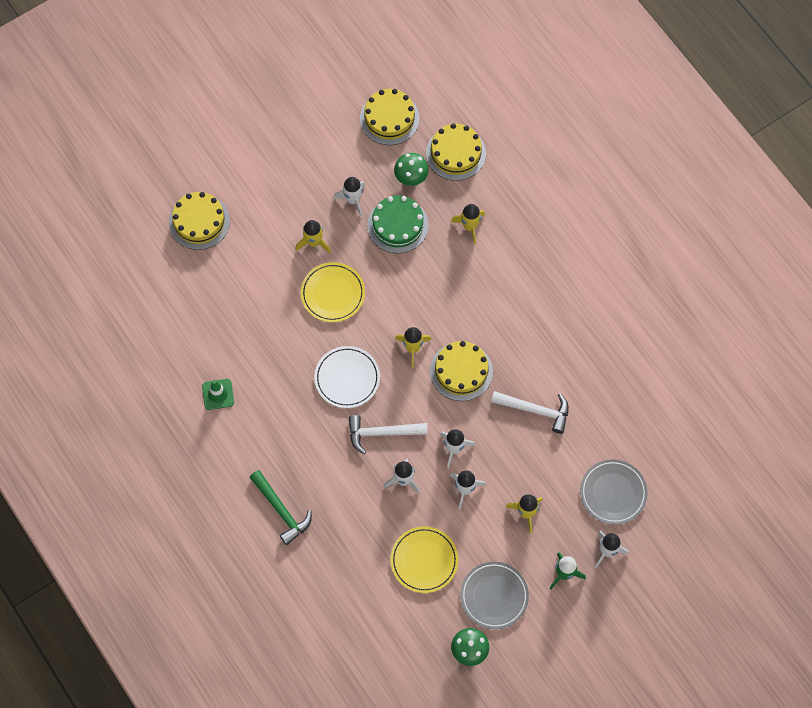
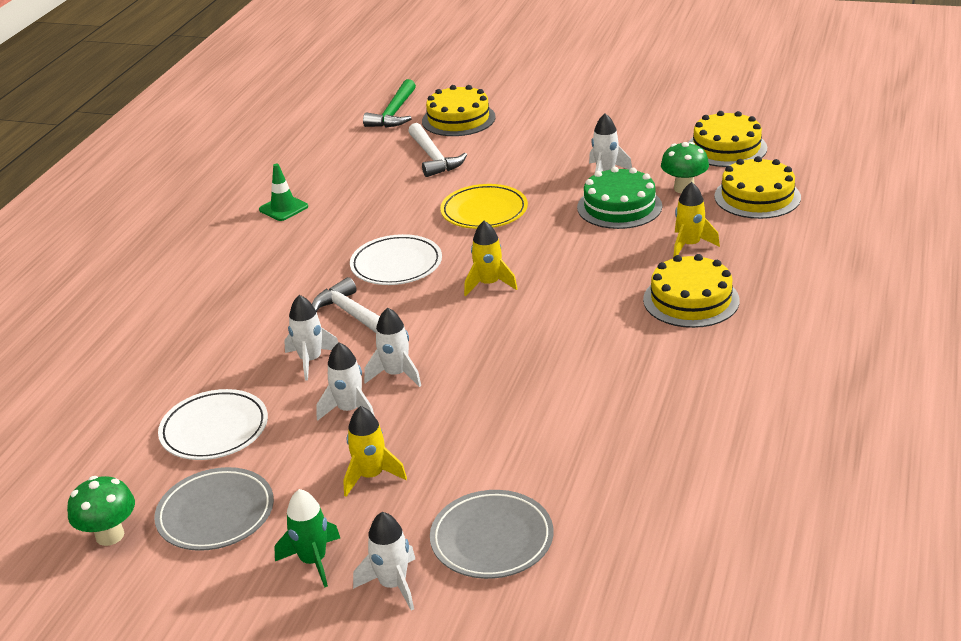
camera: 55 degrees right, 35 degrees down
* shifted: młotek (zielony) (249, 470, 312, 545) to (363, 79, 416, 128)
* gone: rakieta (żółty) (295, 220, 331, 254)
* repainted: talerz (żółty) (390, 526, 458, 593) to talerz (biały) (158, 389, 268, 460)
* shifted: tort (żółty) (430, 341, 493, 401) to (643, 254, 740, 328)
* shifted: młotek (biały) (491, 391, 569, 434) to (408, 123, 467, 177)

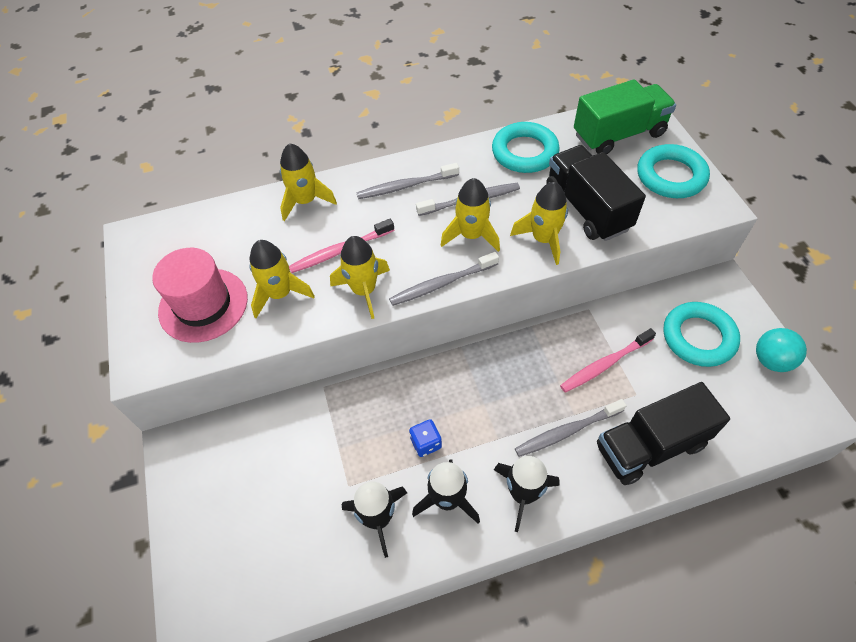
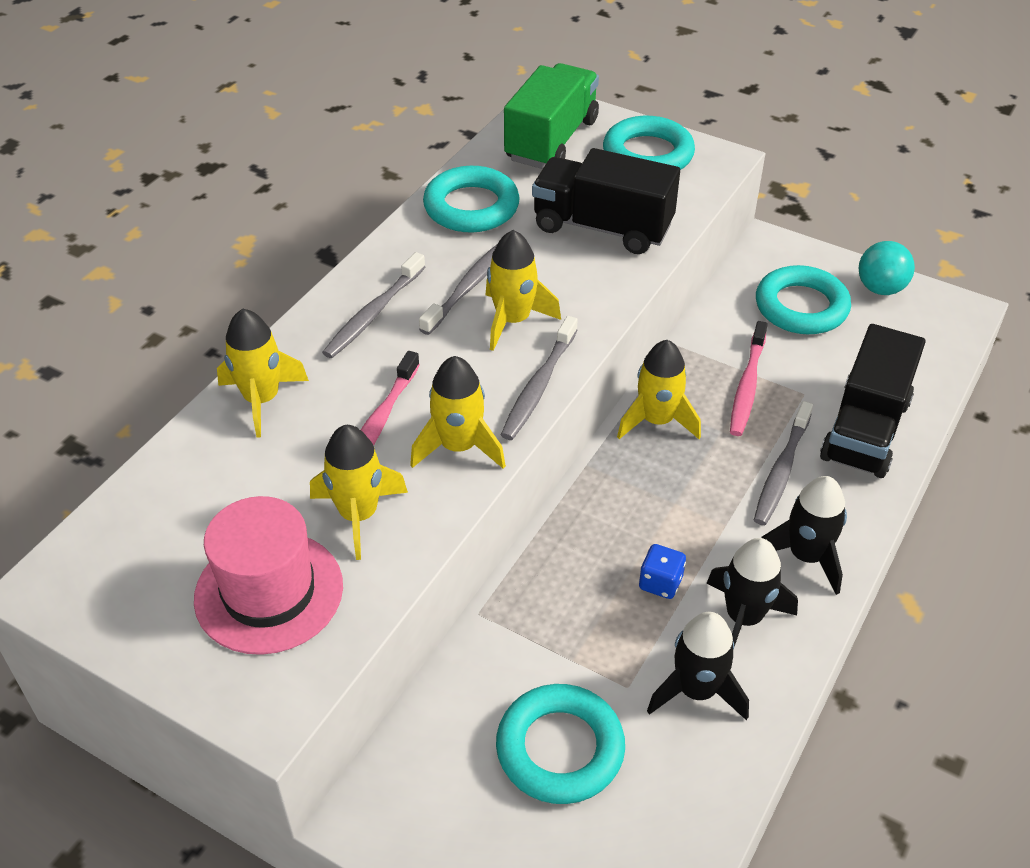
camera: 45 degrees left, 10 degrees down
* shifted: rakieta (żółty) (510, 182, 568, 265) to (617, 340, 701, 439)
* new: pierścień (turkusowy) (496, 684, 625, 804)

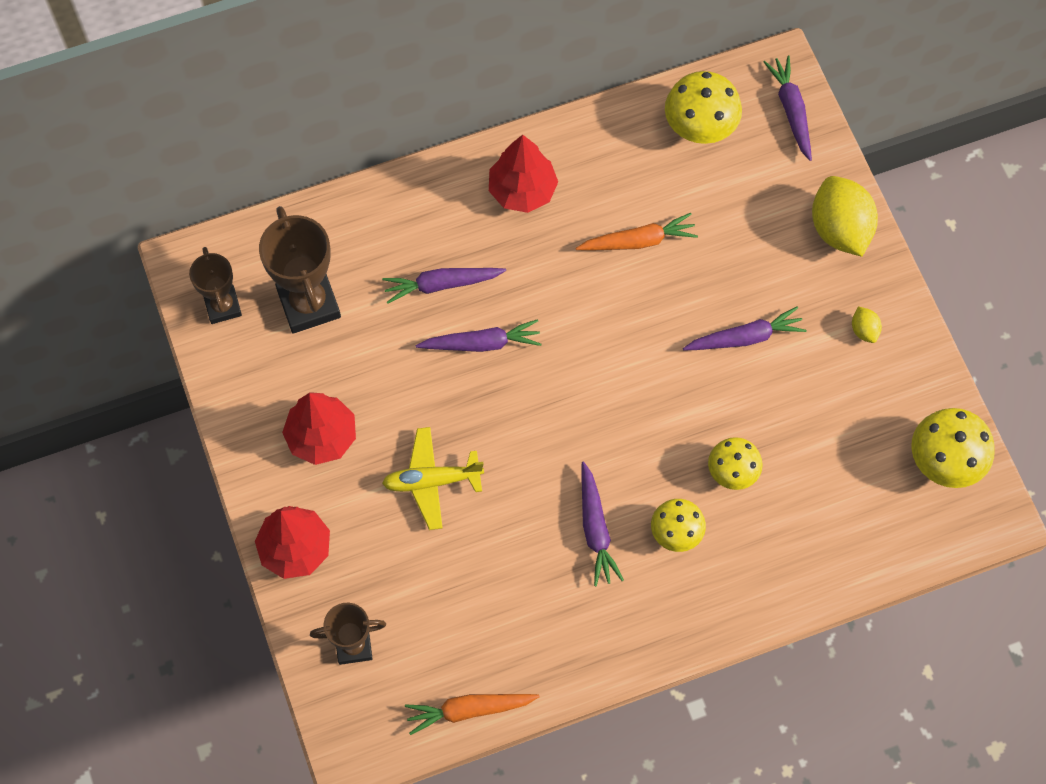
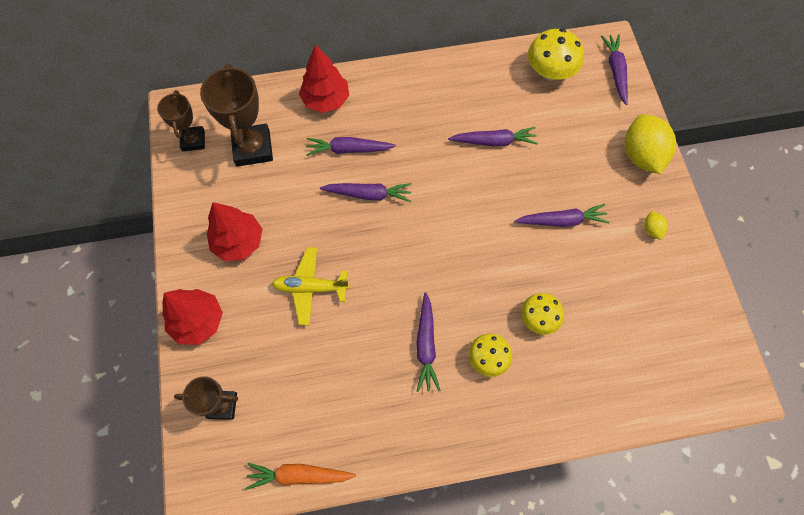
camera: 10 degrees right, 0 degrees up
* shifted: drzewko (czerwony) (489, 135, 558, 213) to (299, 44, 349, 113)
* repainted: marchewka (pomarańczowy) (576, 213, 698, 251) to marchewka (fioletowy) (448, 127, 538, 146)
* gone: grzyb (żółty) (911, 408, 995, 488)

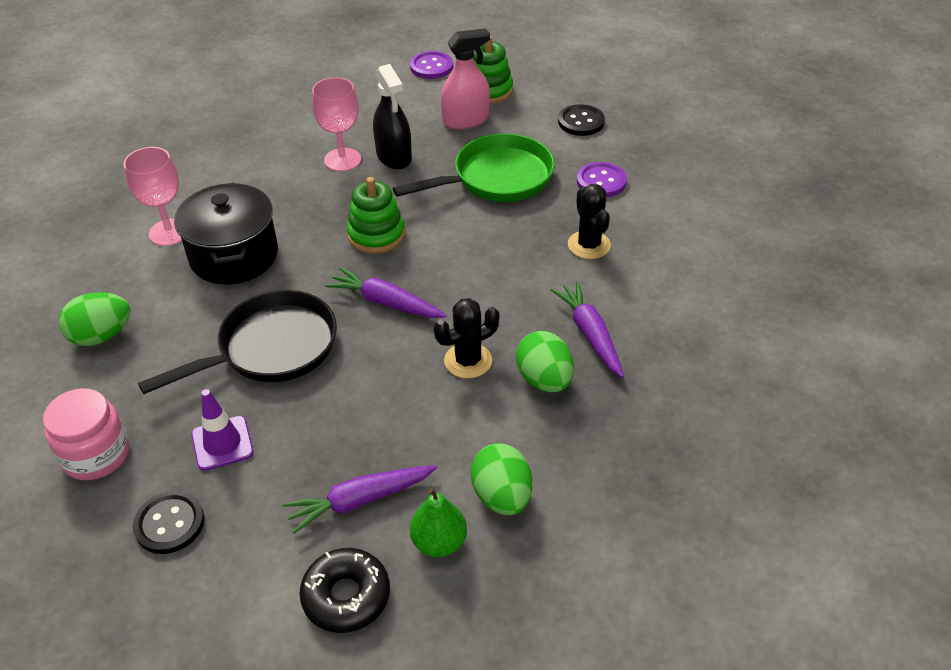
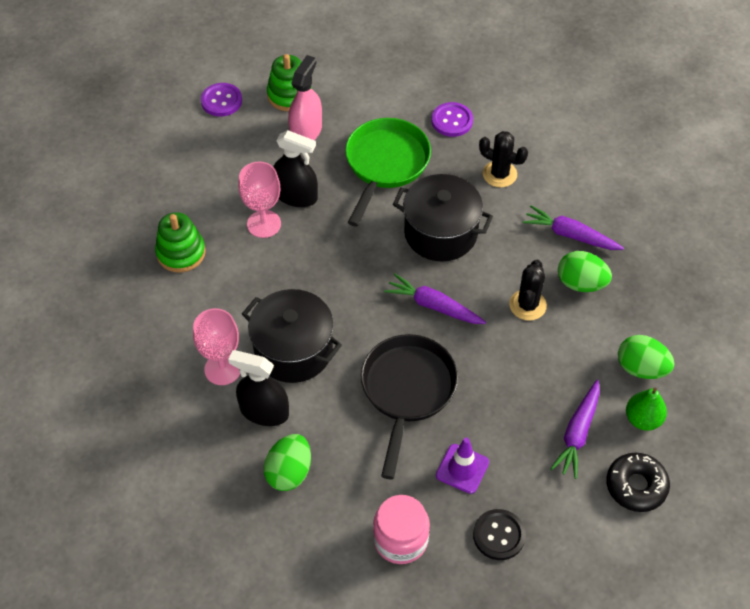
camera: 45 degrees left, 10 degrees up
* rotated: marchewka (fioletowy) (325, 267, 447, 318) = (384, 273, 486, 324) 45 degrees clockwise
* shifted: zabawka nakładanka (zielony) (347, 177, 405, 253) to (155, 212, 206, 273)
* gone: guzik (czarny) (558, 104, 605, 136)
* new: spryskiwacz (czarny) (228, 350, 289, 426)
* new: garnek (czarny) (393, 174, 493, 261)

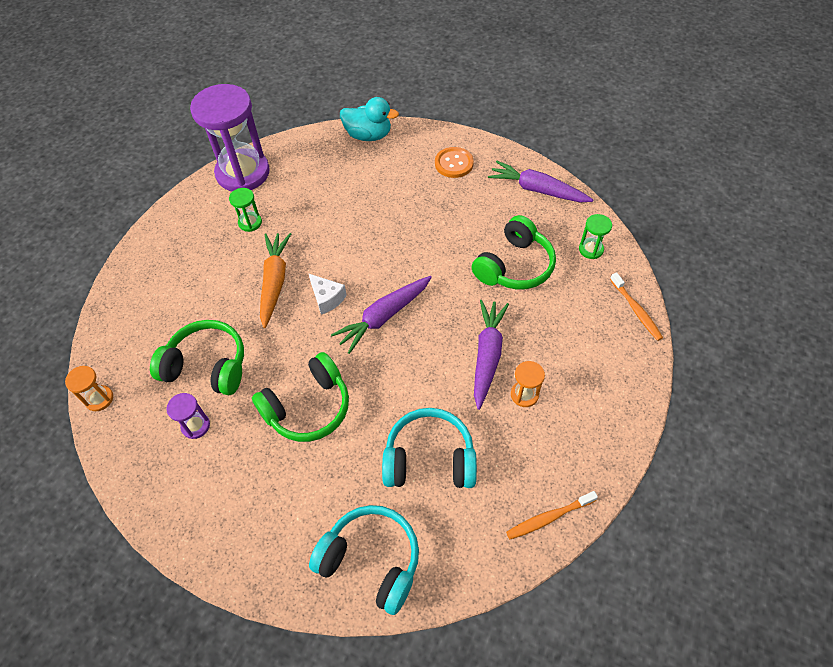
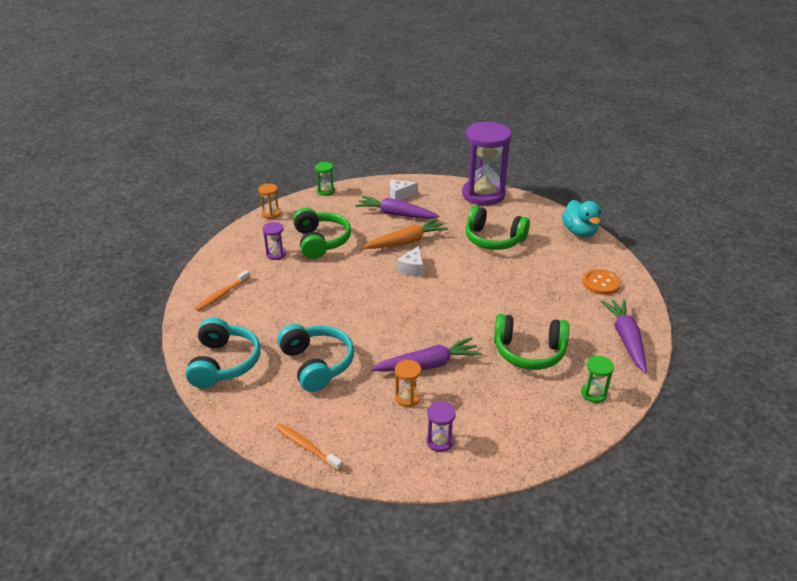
camera: 60 degrees right, 20 degrees down
* shifted: klepsydra (zielony) (229, 188, 262, 232) to (315, 162, 335, 196)
* shifted: słuchawki (zielony) (252, 352, 349, 442) to (465, 206, 530, 250)
* shifted: marchewka (fioletowy) (331, 276, 432, 354) to (355, 196, 439, 219)
* shifted: szczoteczka do zębów (pomarańczowy) (610, 272, 663, 341) to (195, 270, 250, 311)
* new: ser (biały) (390, 180, 418, 200)
* new: klepsydra (fioletowy) (426, 402, 456, 452)

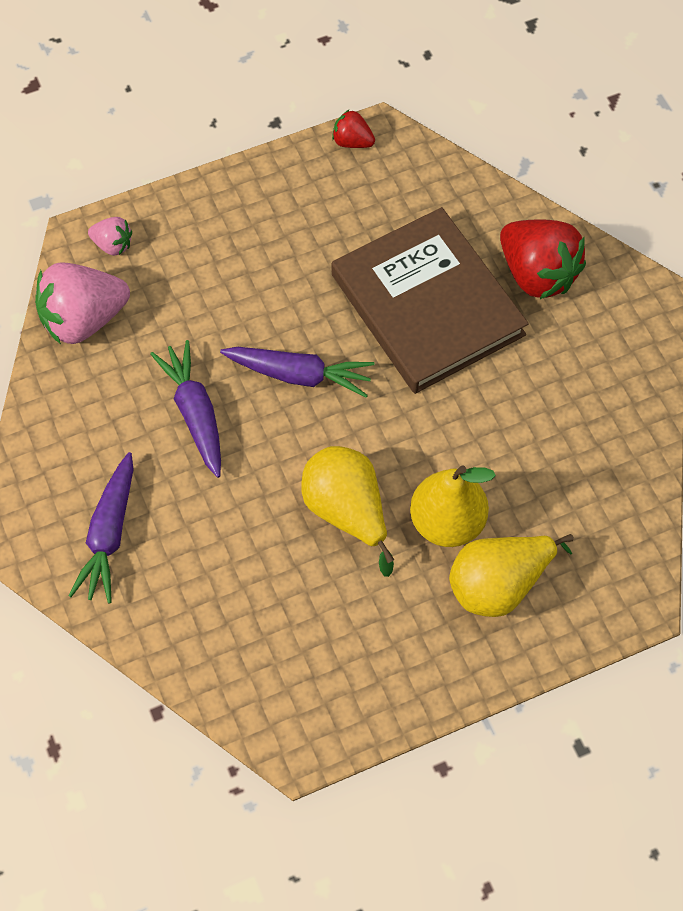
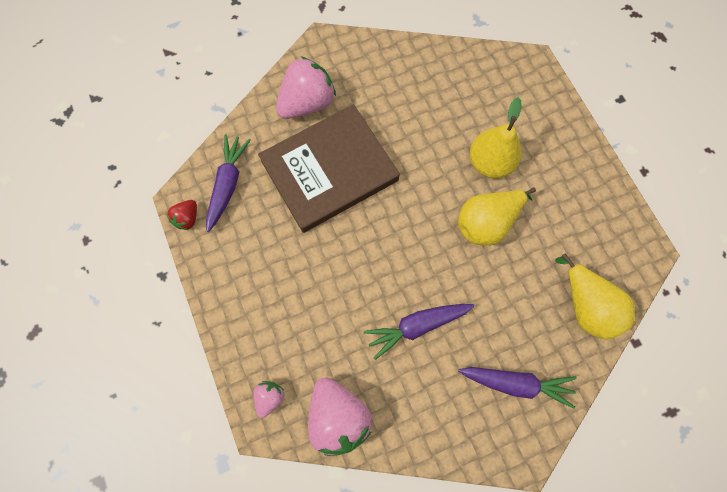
camera: 90 degrees left, 10 degrees up
* shifted: marchewka (fioletowy) (220, 347, 375, 398) to (206, 134, 251, 232)
* shifted: gruszka (żółty) (449, 534, 574, 617) to (555, 254, 635, 340)
* repainted: truskawka (czerwony) (500, 219, 586, 299) to truskawka (różowy) (276, 56, 336, 119)

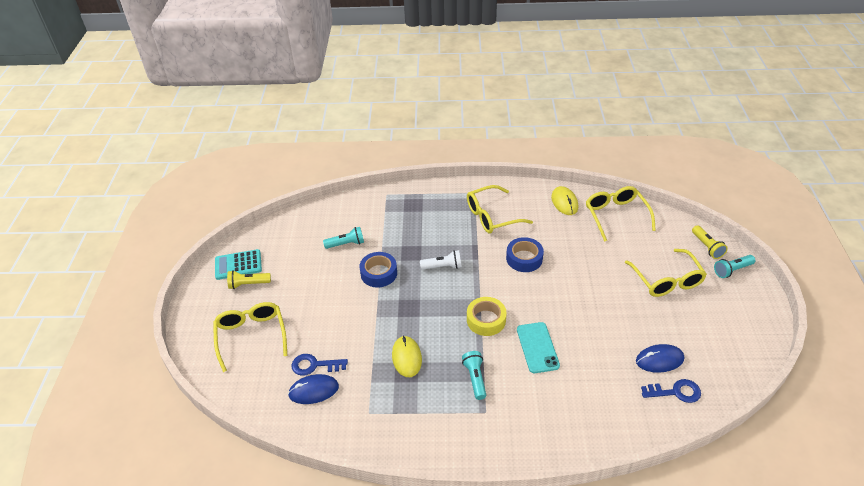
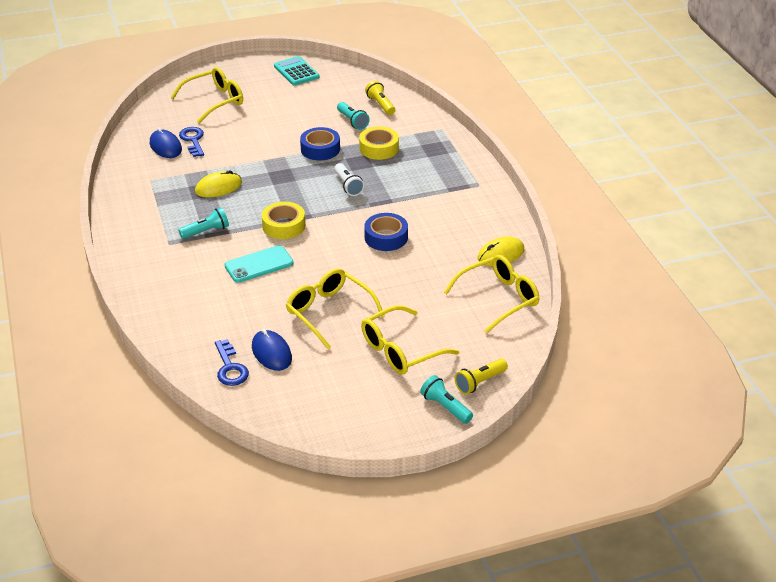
camera: 70 degrees right, 5 degrees down
* shifted: latarka (żółty) (227, 270, 271, 289) to (365, 81, 395, 115)
* shifted: okulary (żółty) (467, 185, 533, 233) to (286, 268, 385, 349)
* new: taśma klejąca (żółty) (359, 126, 399, 160)

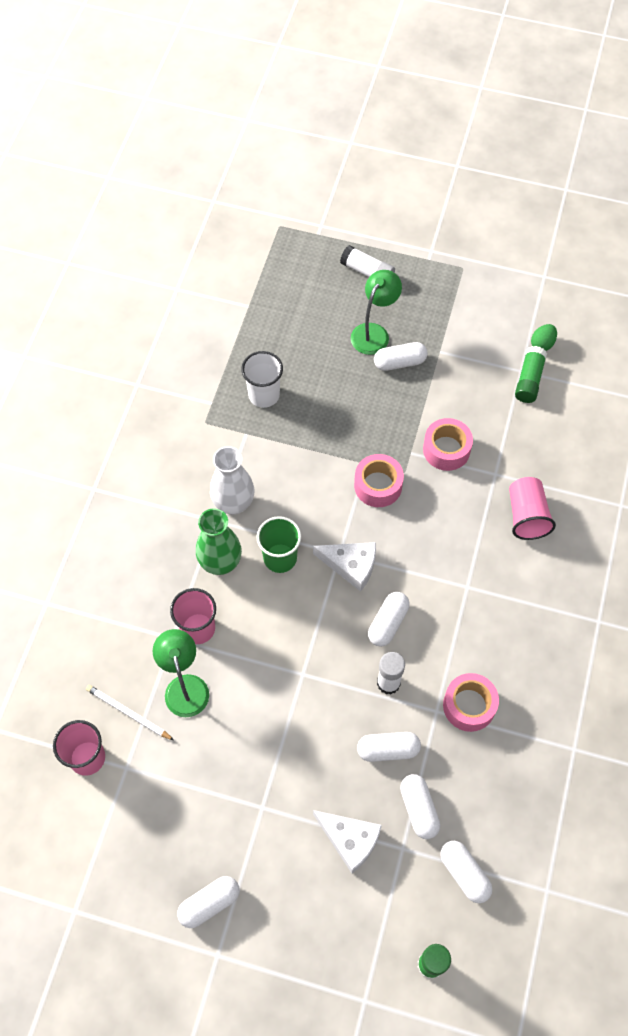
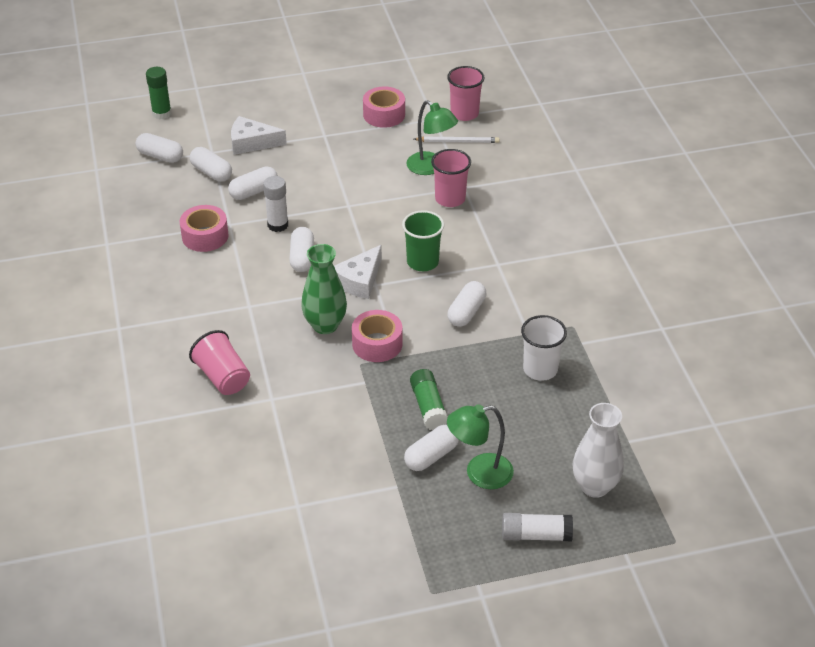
camera: 150 degrees right, 20 degrees down
* shifted: kapsułka (biały) (177, 876, 240, 928) to (447, 281, 486, 327)
* shifted: wazon (zielony) (196, 508, 242, 575) to (301, 244, 347, 334)
* shifted: wazon (biały) (210, 446, 255, 515) to (573, 403, 624, 498)
* rotated: ser (biały) (313, 542, 376, 592) = (334, 245, 382, 299) 45 degrees counterclockwise
* rotated: lampka (zielony) (351, 270, 402, 355) = (447, 404, 514, 489) 75 degrees clockwise
* shifted: taśma klejąca (różowy) (423, 418, 473, 471) to (363, 87, 405, 128)
* shifted: klej w sztyfcie (zielony) (515, 346, 547, 403) to (410, 369, 448, 430)
* gone: jajko (zielony) (531, 324, 557, 351)

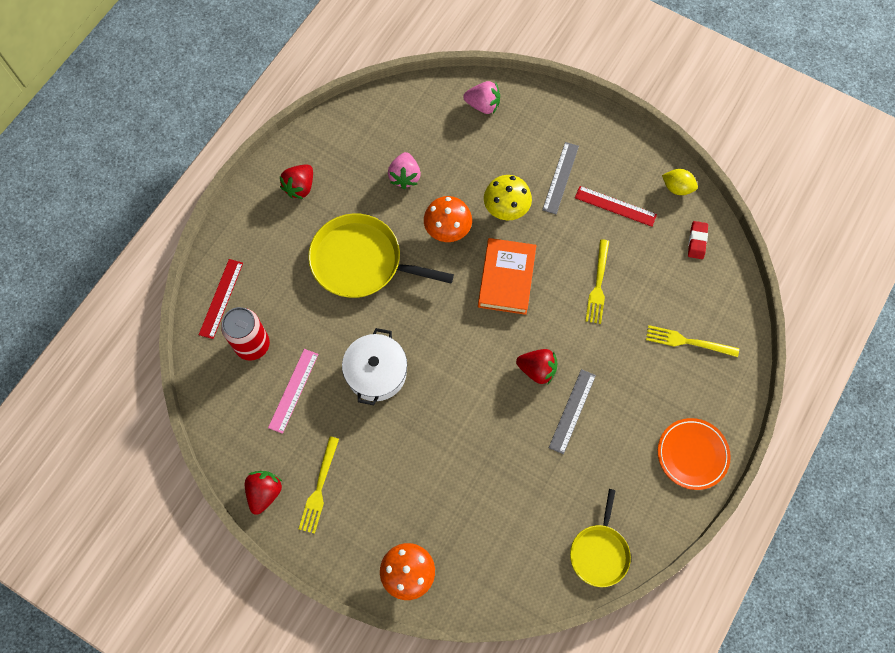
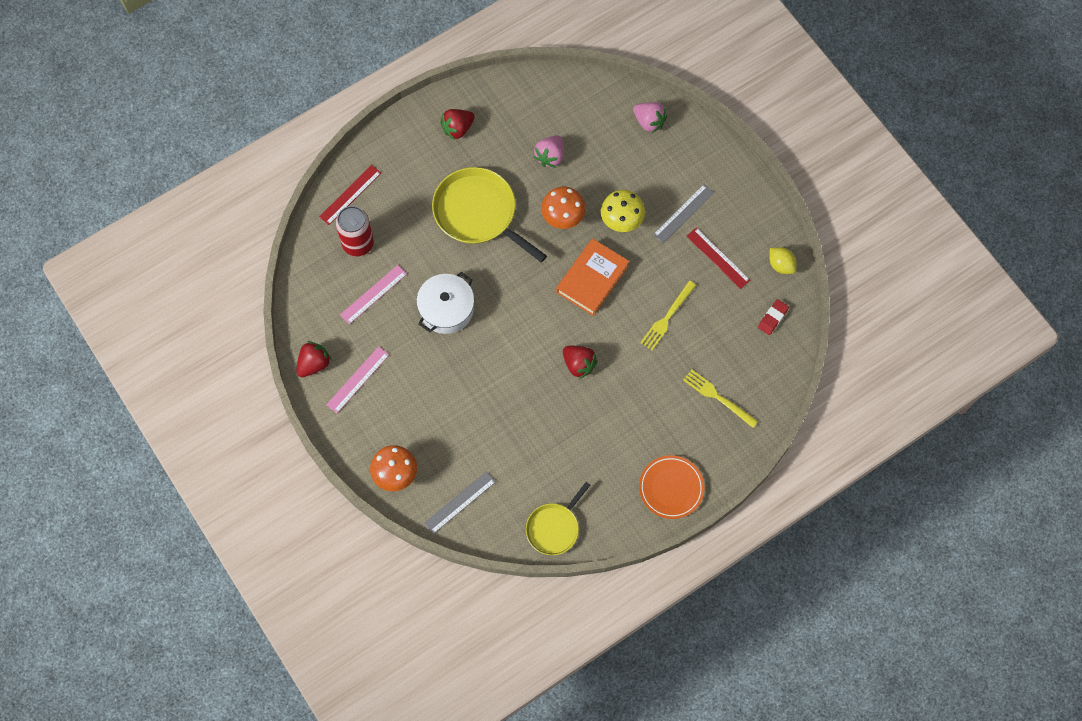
camera: 25 degrees right, 0 degrees up
* swapped: widelec (żółty) (299, 436, 339, 534) to linijka (różowy) (326, 346, 389, 413)
* shifted: linijka (szary) (549, 369, 596, 454) to (424, 471, 496, 534)

